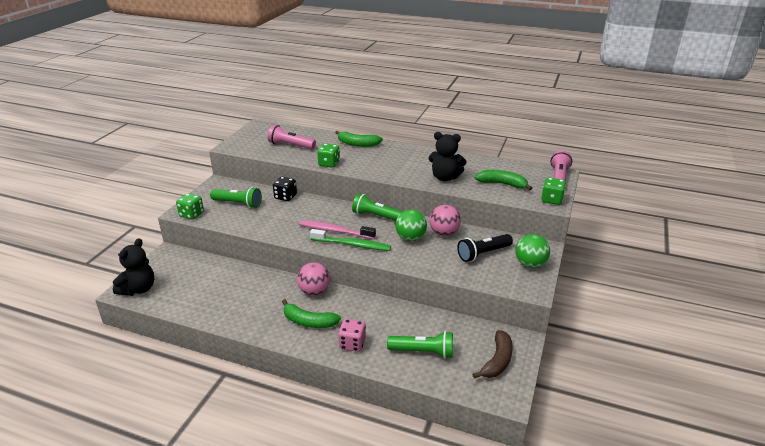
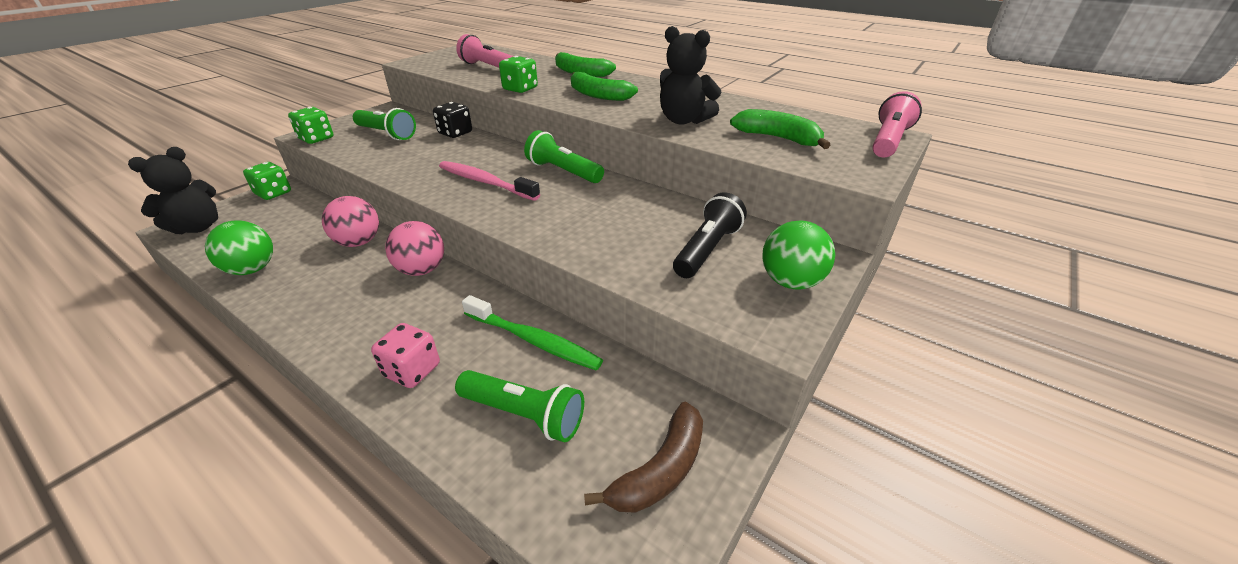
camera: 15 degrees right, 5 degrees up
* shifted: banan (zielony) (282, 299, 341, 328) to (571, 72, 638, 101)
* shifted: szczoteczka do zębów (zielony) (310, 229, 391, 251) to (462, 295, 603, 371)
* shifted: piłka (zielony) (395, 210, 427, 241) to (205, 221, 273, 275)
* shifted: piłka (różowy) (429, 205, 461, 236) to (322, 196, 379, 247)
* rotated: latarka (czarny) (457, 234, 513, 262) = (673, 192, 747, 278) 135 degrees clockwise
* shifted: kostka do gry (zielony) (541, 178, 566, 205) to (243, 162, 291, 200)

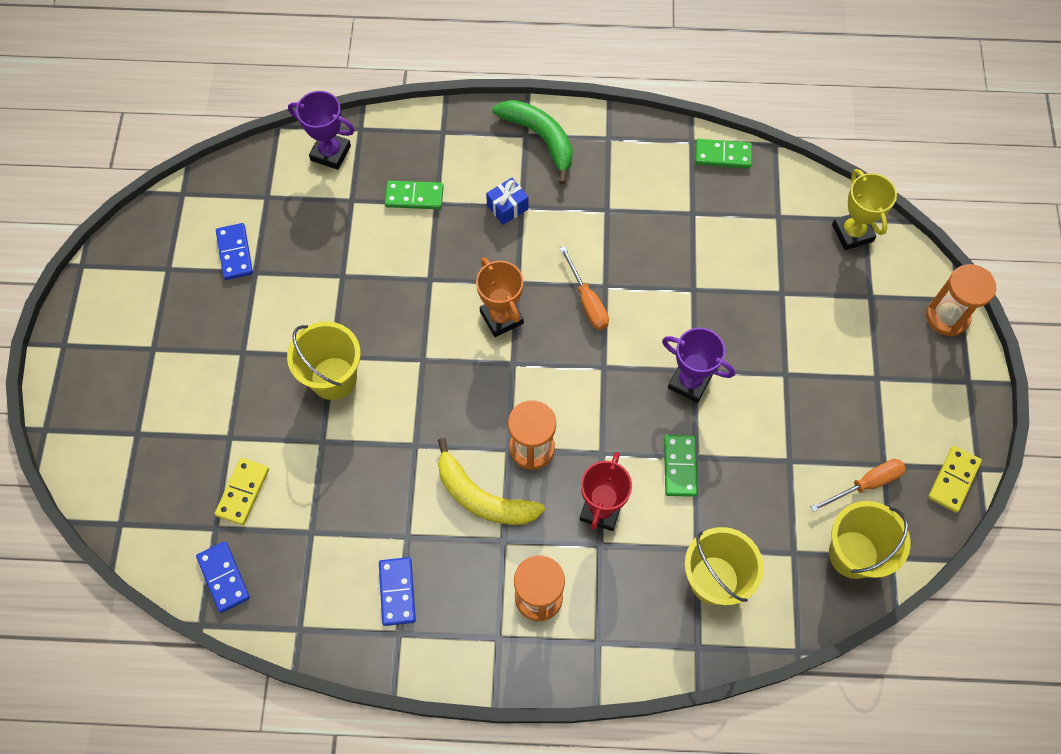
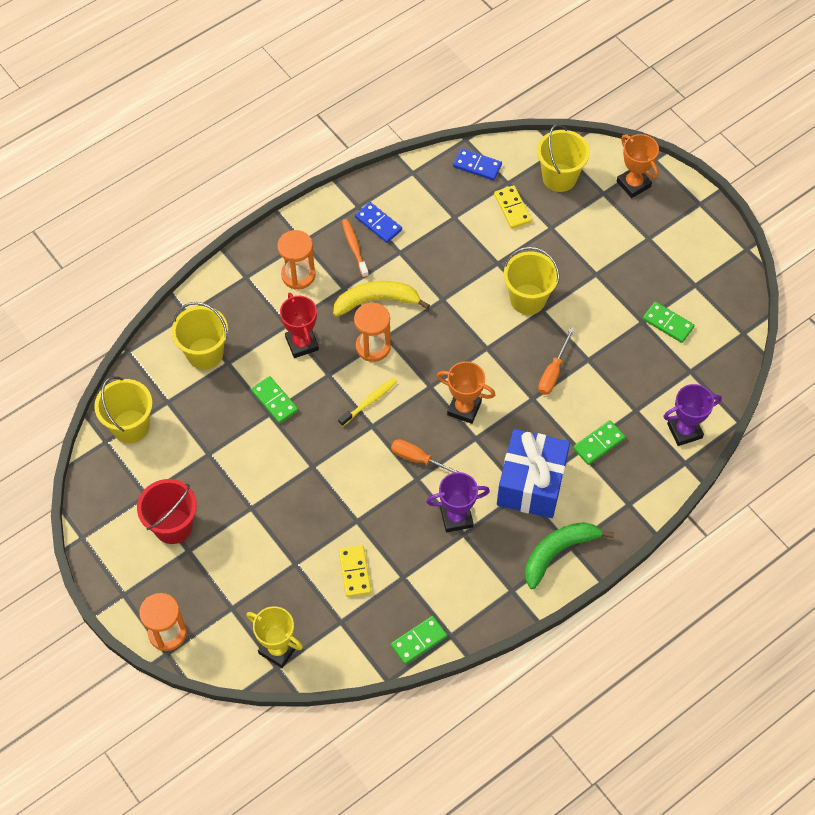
camera: 140 degrees right, 5 degrees down
* repainted: kostka domina (niebieski) (216, 223, 253, 280) to kostka domina (zielony) (643, 302, 695, 343)
* scaled: prezent (niebieski) (486, 178, 528, 225) = (497, 429, 570, 518) x2.32
* rotated: banan (zielony) (492, 100, 573, 184) = (525, 522, 614, 589) 135 degrees clockwise
* shifted: puchar (fioletowy) (662, 328, 735, 403) to (426, 472, 490, 532)
* shifted: śrubokręt (pomarańczowy) (811, 459, 906, 512) to (538, 328, 575, 395)
* shifted: kostka domina (żółty) (928, 446, 982, 512) to (339, 545, 371, 597)
* new: wiadro (czerwony) (137, 479, 197, 544)
* new: szczoteczka do zębów (żółty) (338, 378, 397, 427)
* new: szczoteczka do zębów (pomarańczowy) (342, 219, 369, 278)
* new: wiadro (żółty) (537, 124, 590, 192)
* new: puchar (pomarańczowy) (617, 134, 659, 198)

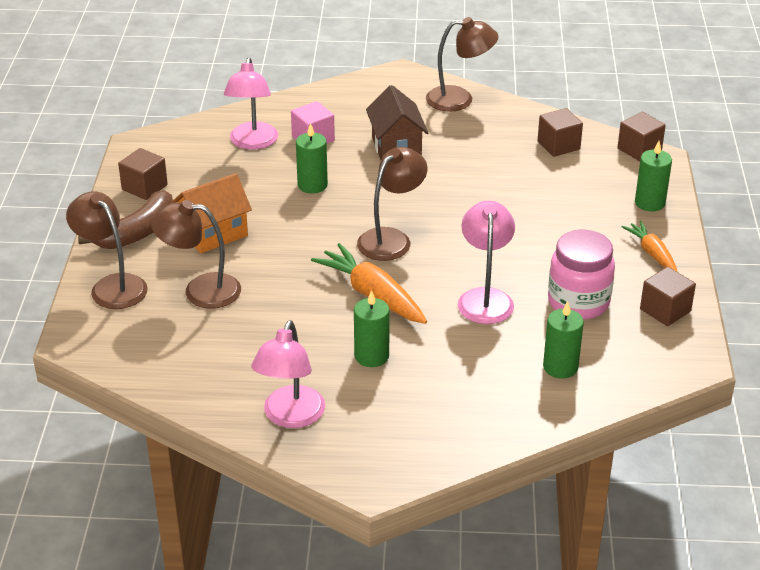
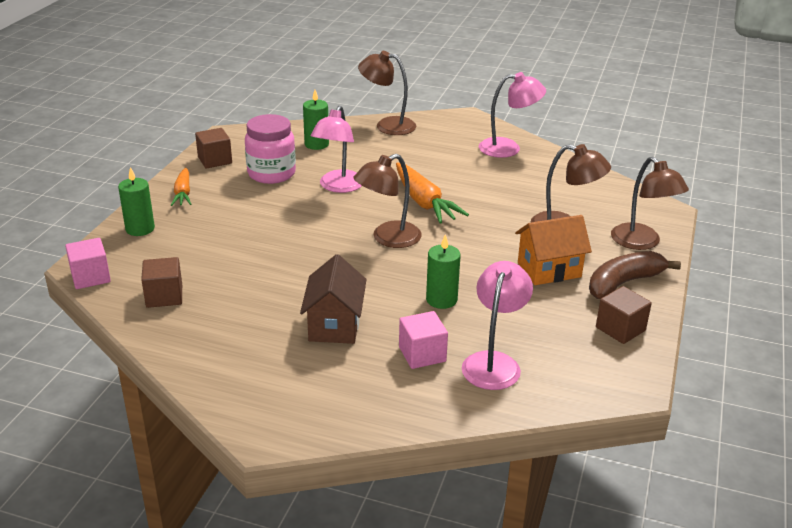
camera: 165 degrees left, 5 degrees down
* rotated: lampka (różowy) (251, 320, 325, 428) = (479, 72, 546, 158) 60 degrees clockwise
* gone: świeca (zielony) (354, 290, 390, 367)
* shifted: lampka (brązowy) (426, 17, 498, 112) to (358, 51, 416, 135)
* repainted: sześcian (brązowy) (618, 112, 666, 161) to sześcian (różowy) (65, 238, 111, 289)

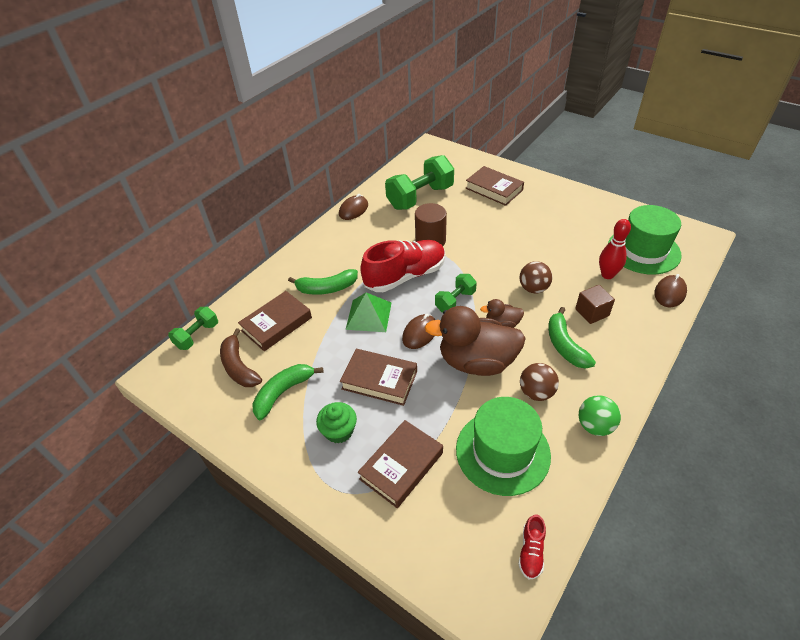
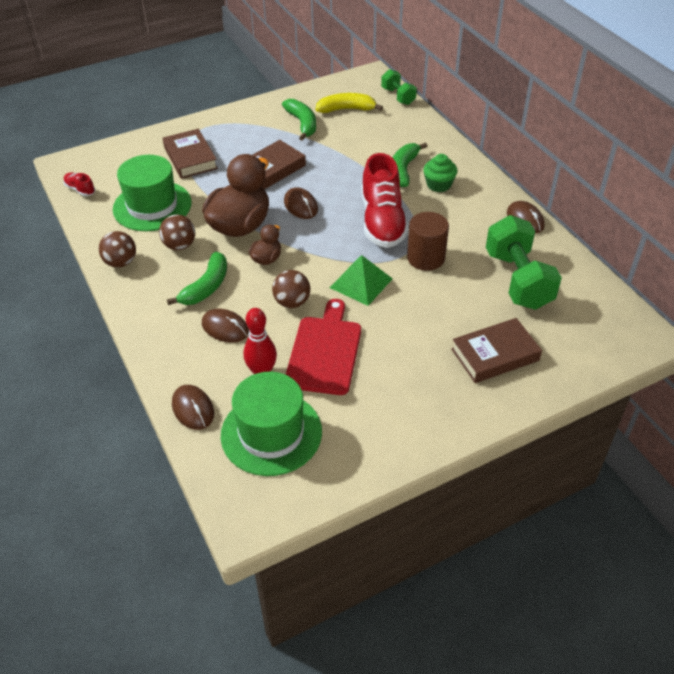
camera: 115 degrees right, 0 degrees up
* repainted: banan (brązowy) (220, 328, 262, 387) to banan (żółty) (316, 93, 383, 113)
* gone: książka (brązowy) (238, 291, 312, 351)
* shifted: muffinka (zielony) (316, 402, 357, 444) to (423, 154, 457, 192)
* shifted: piramida (zielony) (346, 292, 391, 332) to (330, 255, 393, 306)
* gone: hantel (zielony) (435, 274, 477, 313)
* rotated: banan (zielony) (548, 307, 596, 369) = (167, 252, 227, 305) 105 degrees clockwise
* swapped: sześcian (brązowy) (575, 285, 615, 324) to myszka (brązowy) (202, 309, 249, 343)
* repainted: piłka (zielony) (579, 395, 621, 436) to piłka (brązowy) (98, 231, 136, 268)
* new: deska do krojenia (czerwony) (286, 299, 361, 395)

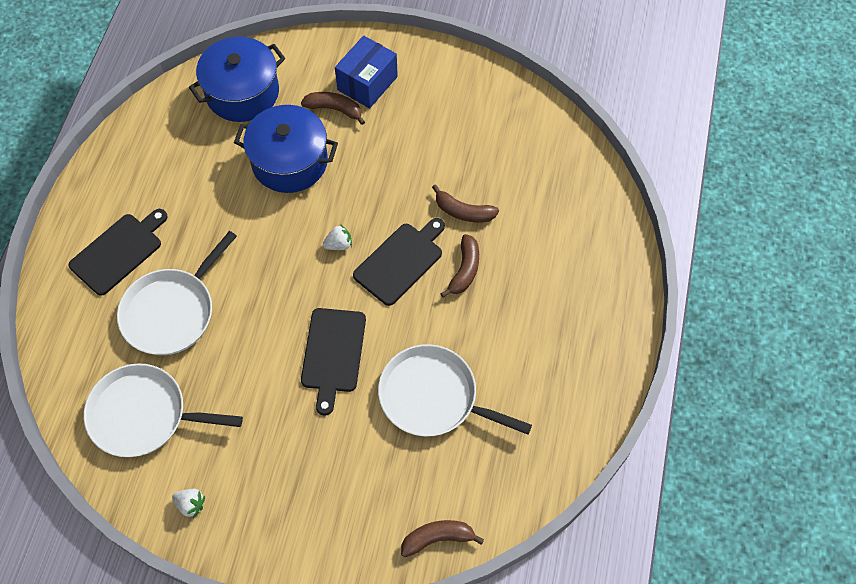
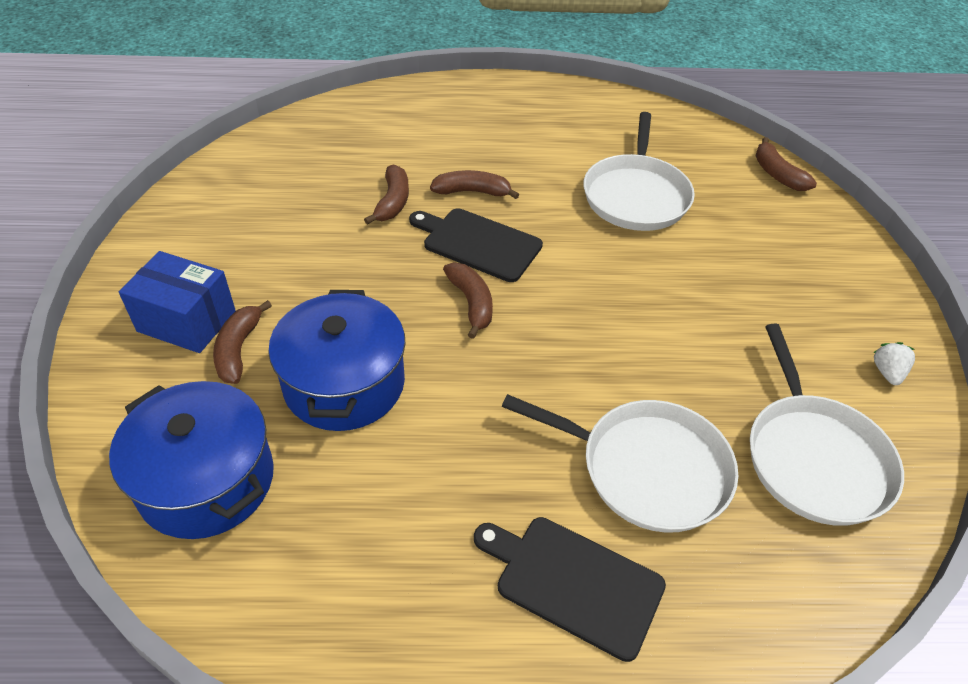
camera: 105 degrees left, 15 degrees down
* gone: deska do krojenia (czarny) (301, 308, 366, 416)
* swapped: truskawka (biały) (323, 224, 352, 250) to banan (brązowy) (443, 263, 493, 339)

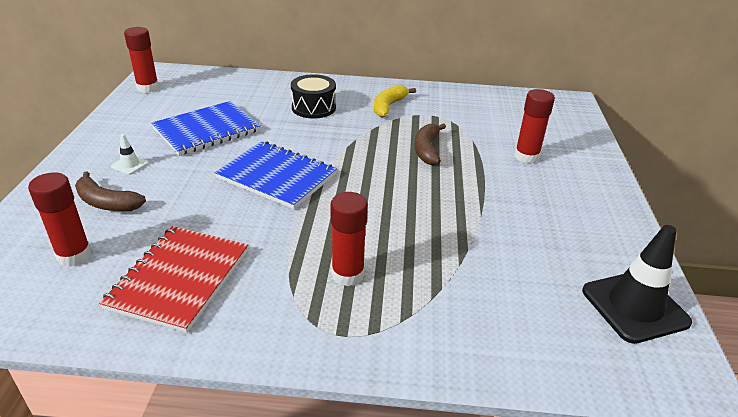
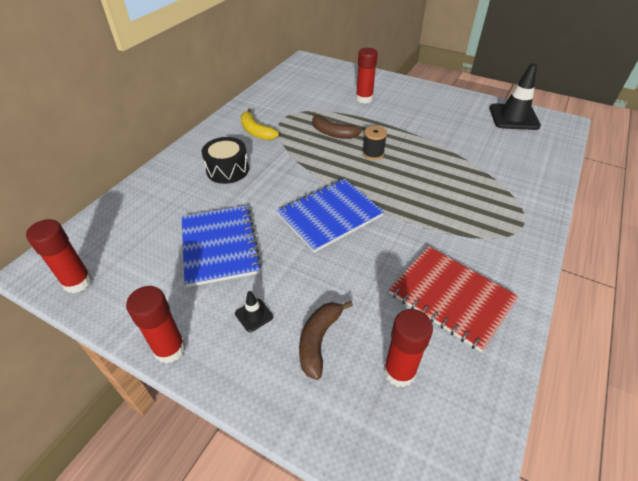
camera: 65 degrees left, 10 degrees up
* rotated: banan (brązowy) (75, 171, 146, 211) = (299, 301, 353, 380) 150 degrees clockwise
* repainted: pachołek (biały) (111, 134, 149, 175) to pachołek (czarny) (235, 291, 273, 332)
* shifted: klej w sztyfcie (czerwony) (331, 192, 368, 287) to (126, 286, 186, 363)
* new: szpulka (czarny) (362, 126, 387, 160)

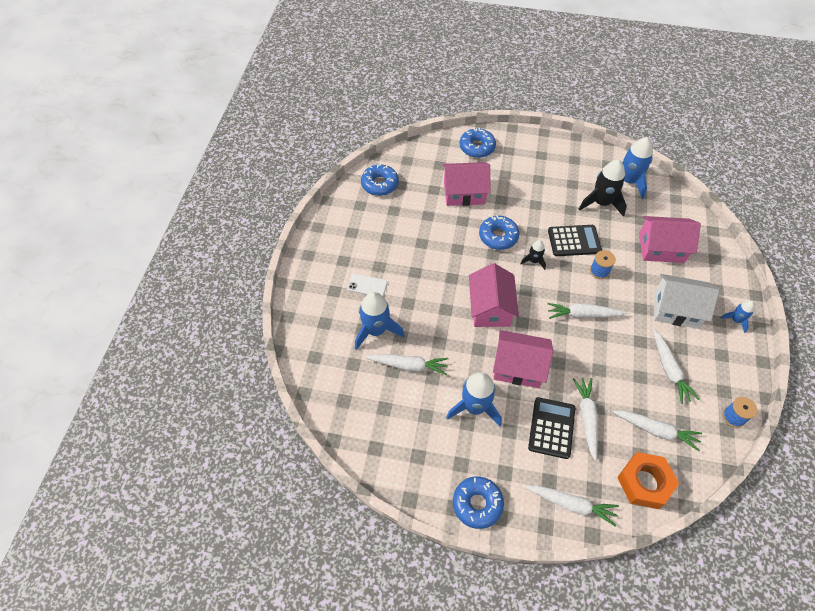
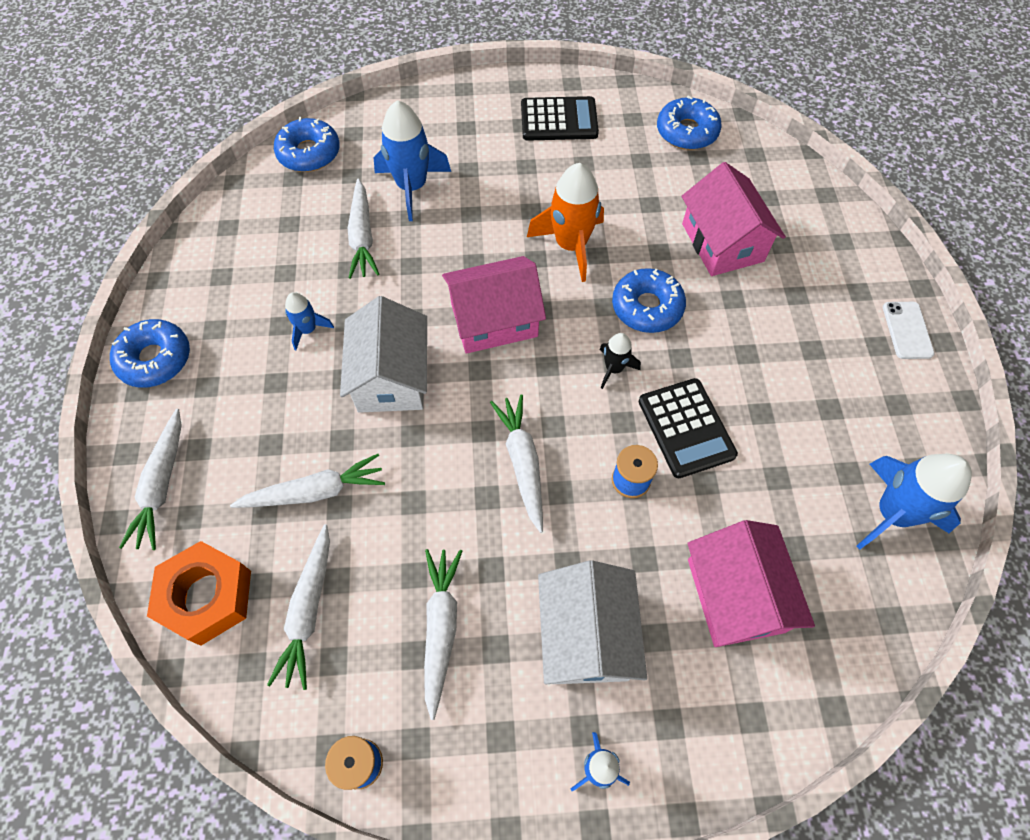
camera: 75 degrees right, 5 degrees up
* shifted: telefon (biały) (347, 273, 388, 296) to (883, 302, 934, 359)
* scaled: rakieta (niebieski) (446, 372, 502, 426) = (285, 292, 334, 350) x0.53
* shifted: donut (niebieski) (459, 128, 496, 158) to (274, 117, 340, 172)
* repainted: domek (różowy) (493, 330, 553, 388) to domek (biały) (340, 296, 427, 413)
* shifted: kalkulator (czarny) (528, 397, 575, 459) to (521, 96, 599, 141)
* gone: rakieta (czarny) (579, 160, 627, 217)
* rotated: marchewka (biały) (653, 329, 699, 404) = (424, 549, 462, 720) 120 degrees clockwise
* new: rakieta (pomarańczowy) (527, 163, 604, 282)

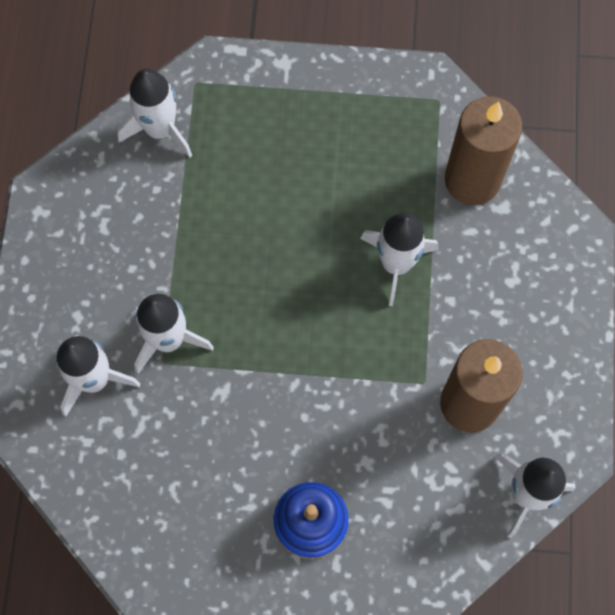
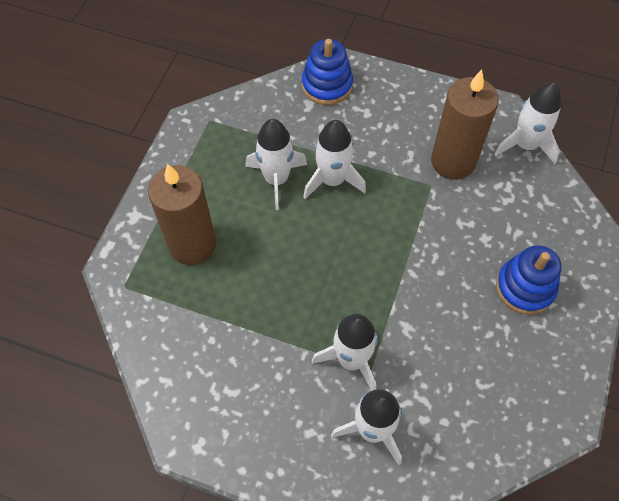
camera: 75 degrees left, 10 degrees down
* shifted: rakieta (biały) (117, 69, 192, 158) to (245, 119, 307, 210)
* shifted: świeca (brązowy) (445, 96, 522, 205) to (148, 164, 216, 265)
* new: zabawka nakładanka (niebieski) (302, 39, 353, 105)

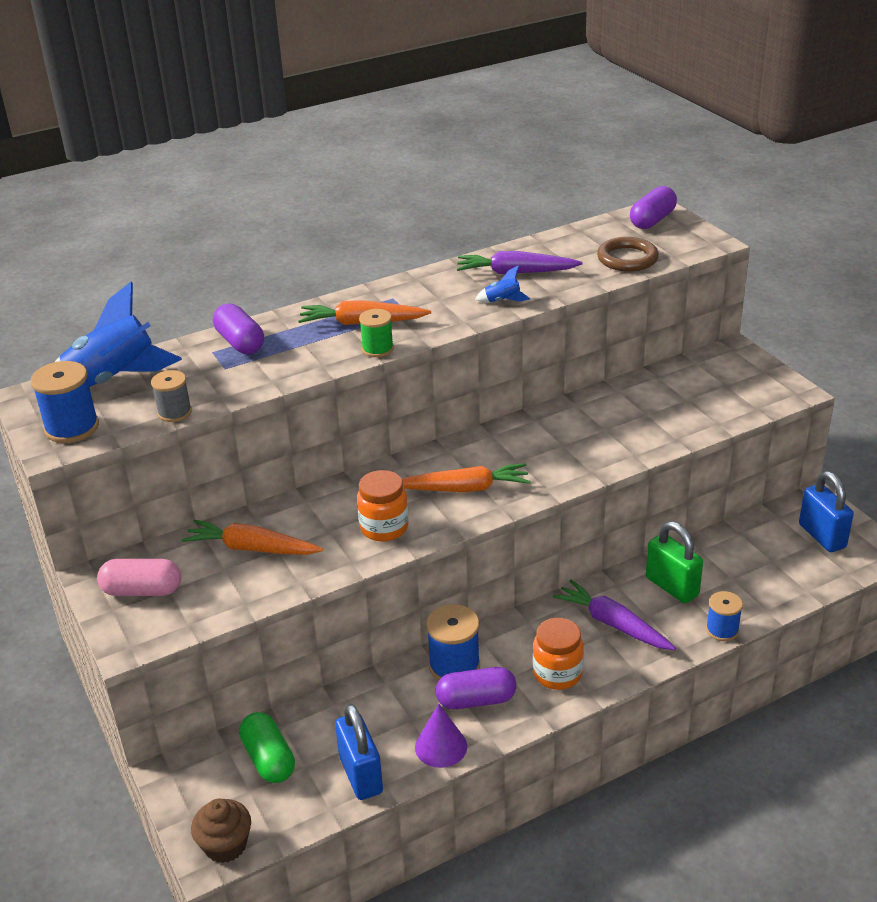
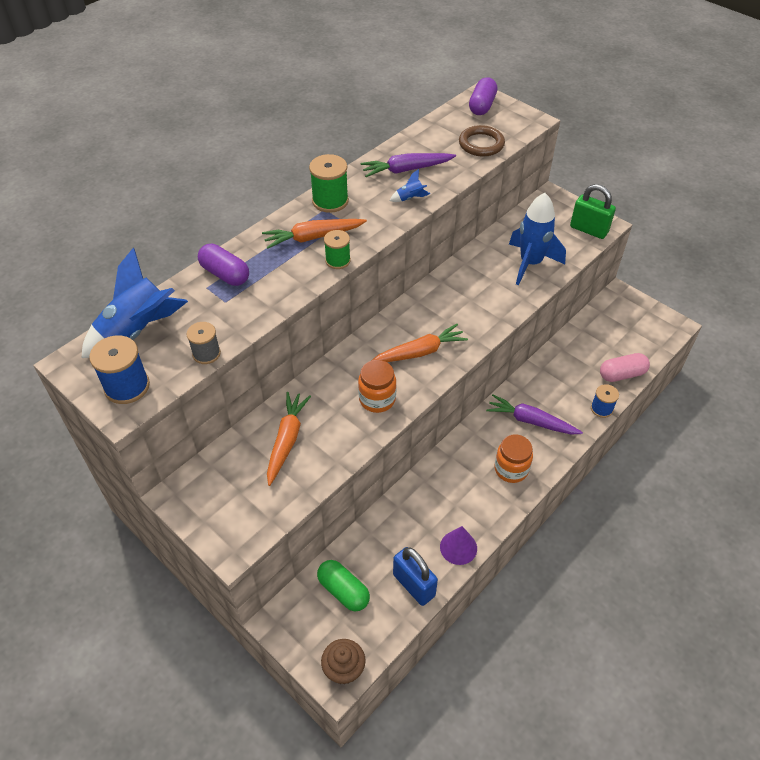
camera: 20 degrees left, 15 degrees up
* shifted: kapsułka (różowy) (97, 559, 181, 596) to (600, 353, 650, 382)
* rotated: marchewka (pomarańczowy) (182, 520, 323, 555) = (267, 392, 311, 486) 105 degrees clockwise
* gone: szpulka (niebieski) (426, 604, 480, 680)
* gone: kapsułka (fioletowy) (436, 667, 517, 709)
* shifted: kłódka (zielony) (646, 521, 703, 603) to (570, 184, 616, 239)
* gone: kłódka (niebieski) (799, 471, 854, 552)
* new: szpulka (zielony) (309, 154, 349, 213)
* new: rakieta (niebieski) (509, 193, 566, 285)

